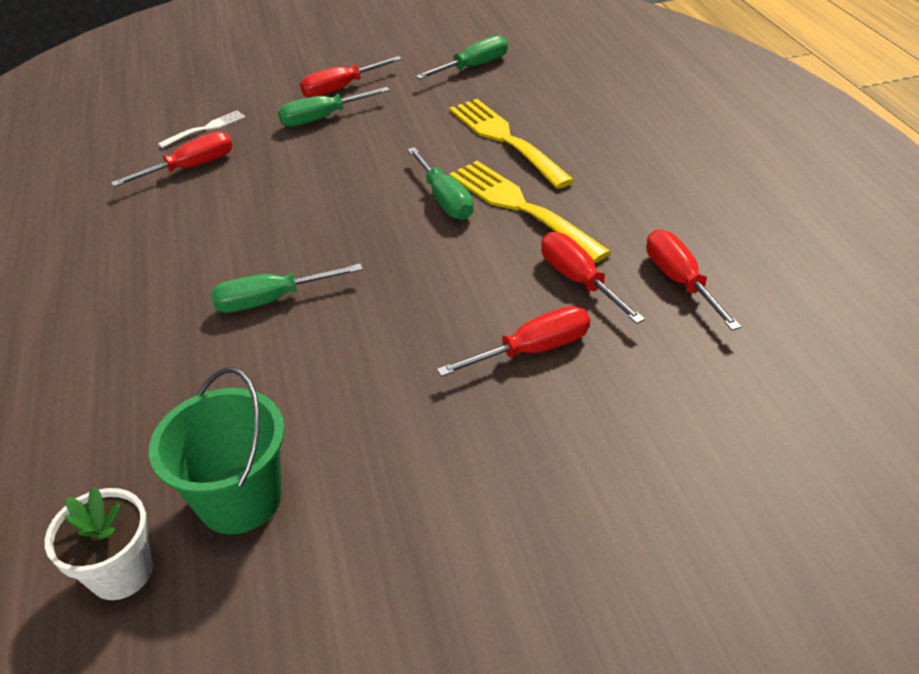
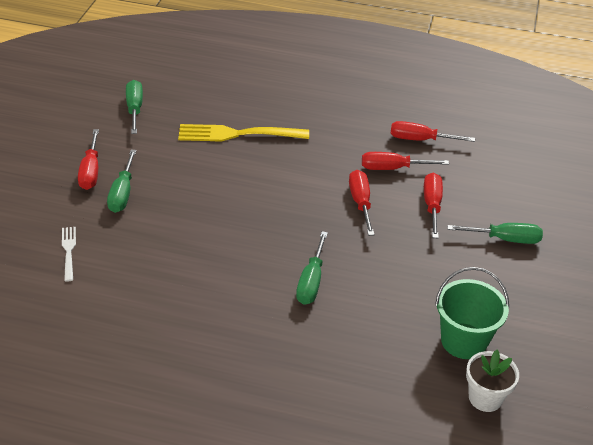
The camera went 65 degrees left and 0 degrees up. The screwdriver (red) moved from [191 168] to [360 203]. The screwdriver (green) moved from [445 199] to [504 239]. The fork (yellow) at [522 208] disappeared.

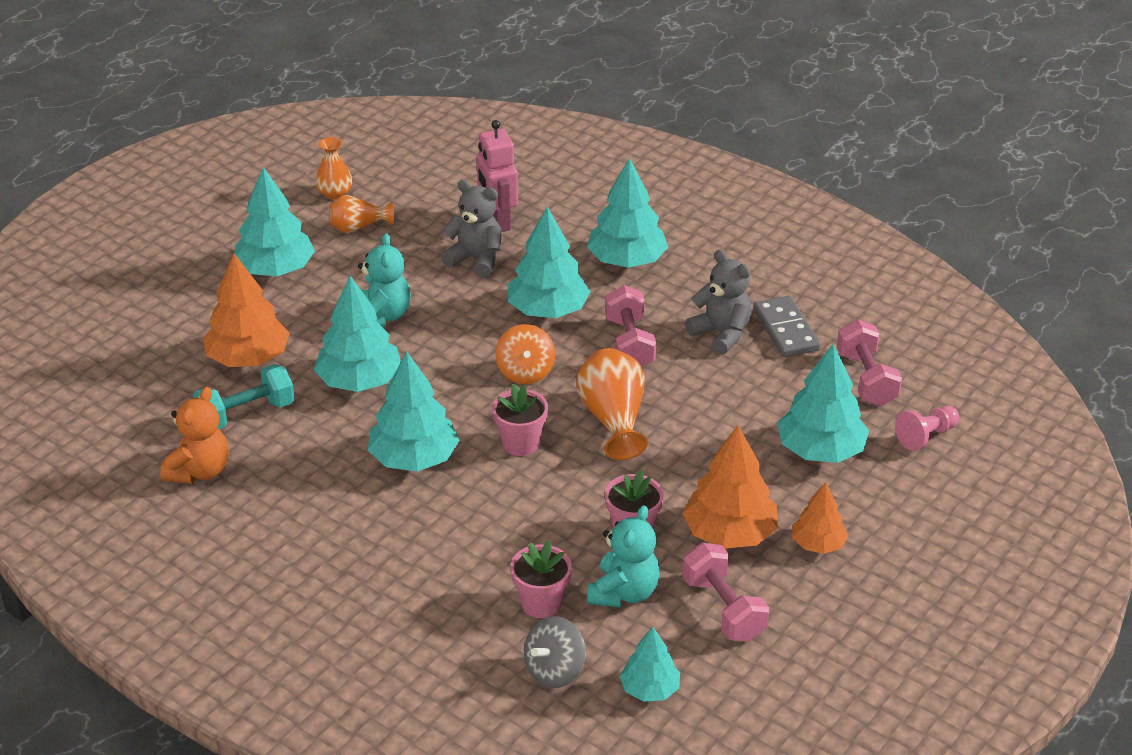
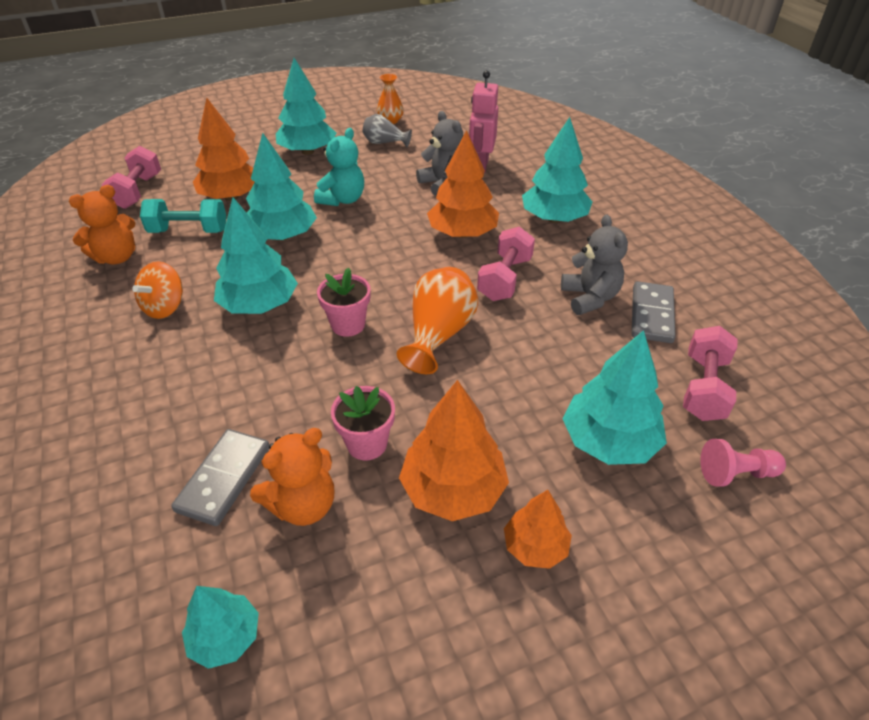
The camera went 30 degrees right and 5 degrees up. The dumbbell (pink) moved from [723 609] to [138 191]. The spinning top (orange) moved from [525 372] to [165 307]. The flower pot (pink) at [541 603] was replaced by the domino (grey) at [224 479]. The teddy bear (turquoise) at [624 592] became the teddy bear (orange) at [303 505]. The vase (orange) at [358 227] became the vase (grey) at [384 143]. The tree (turquoise) at [548 310] became the tree (orange) at [462 233]. The spinning top (grey) at [554 670] disappeared.

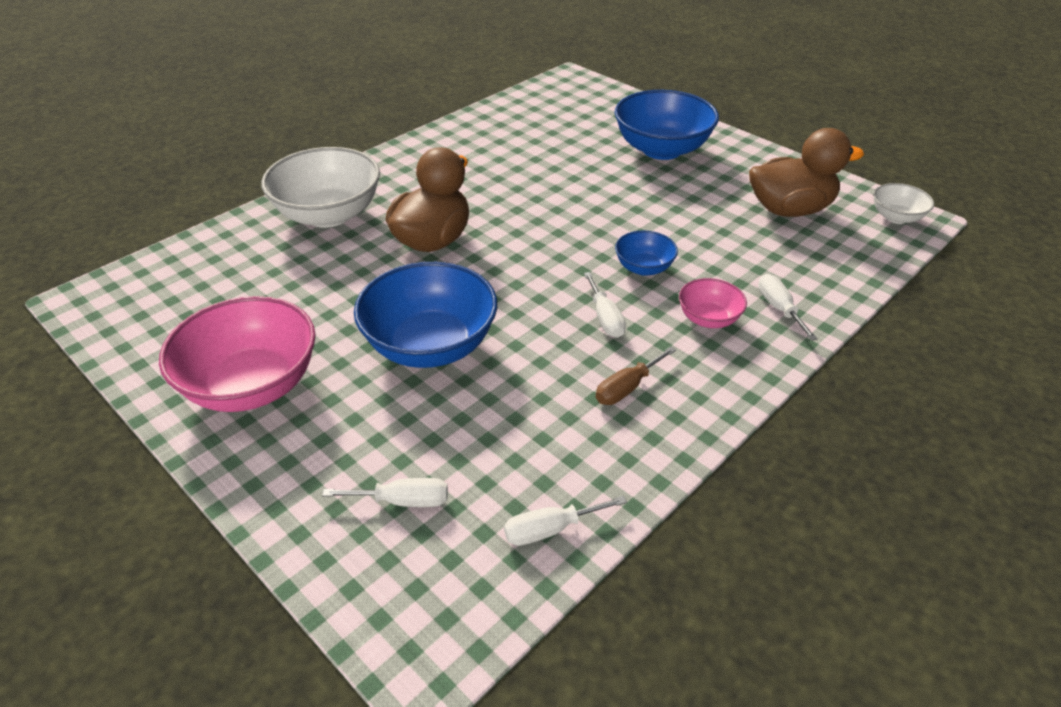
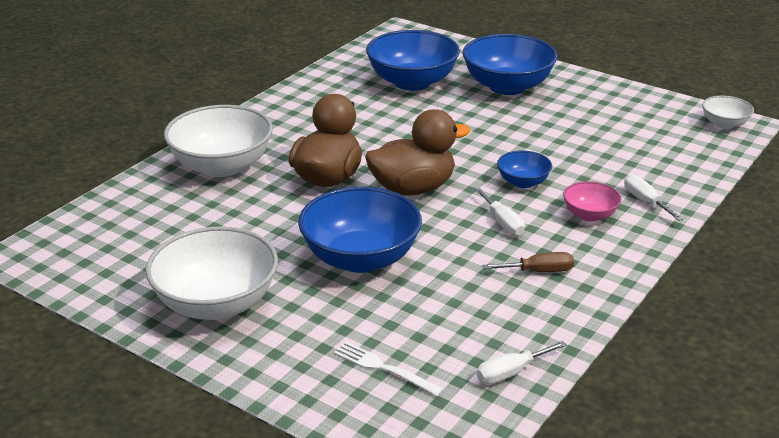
The camera went 10 degrees left and 10 degrees down. The bowl (pink) at [252 385] became the bowl (white) at [216 303]. The screwdriver (white) at [403 501] was replaced by the fork (white) at [384 368]. The duck (brown) moved from [790 209] to [413 188]. The bowl (blue) at [412 82] appeared. The screwdriver (brown) at [627 388] turned 135 degrees counterclockwise.

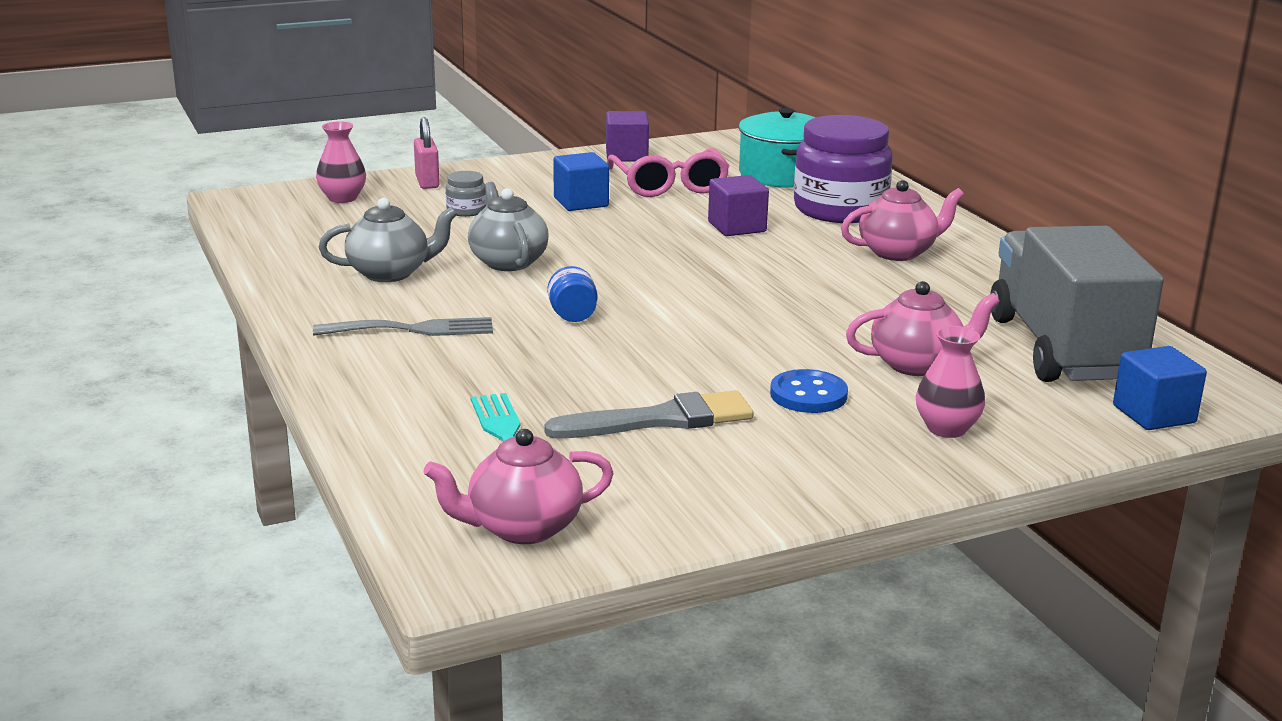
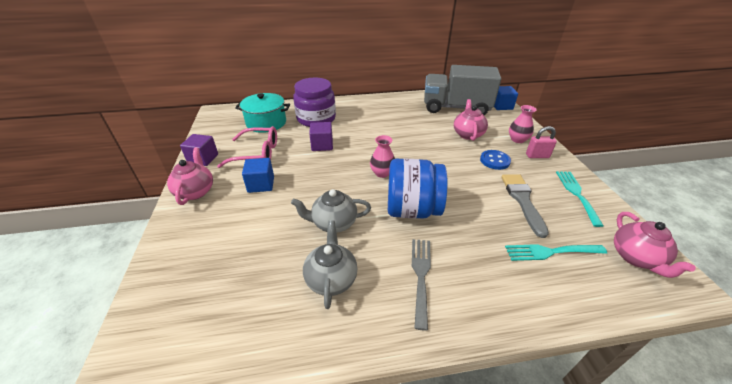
The camera went 75 degrees left and 15 degrees up. The teapot (pink) moved from [898 252] to [195 191]. The vase (pink) moved from [342 198] to [382 173]. The jar (blue) at [573 316] changed to 2.38 times the size. The padlock (pink) moved from [427 182] to [537 156]. The fork (turquoise) at [576 194] appeared. The jar (grey) at [466 210] disappeared.

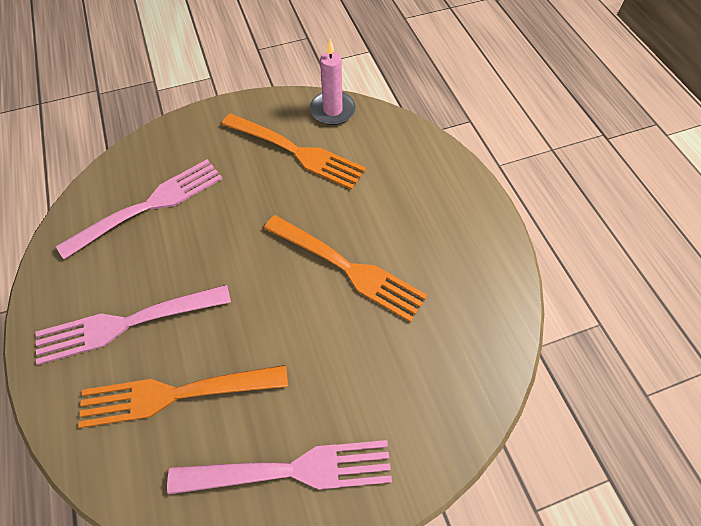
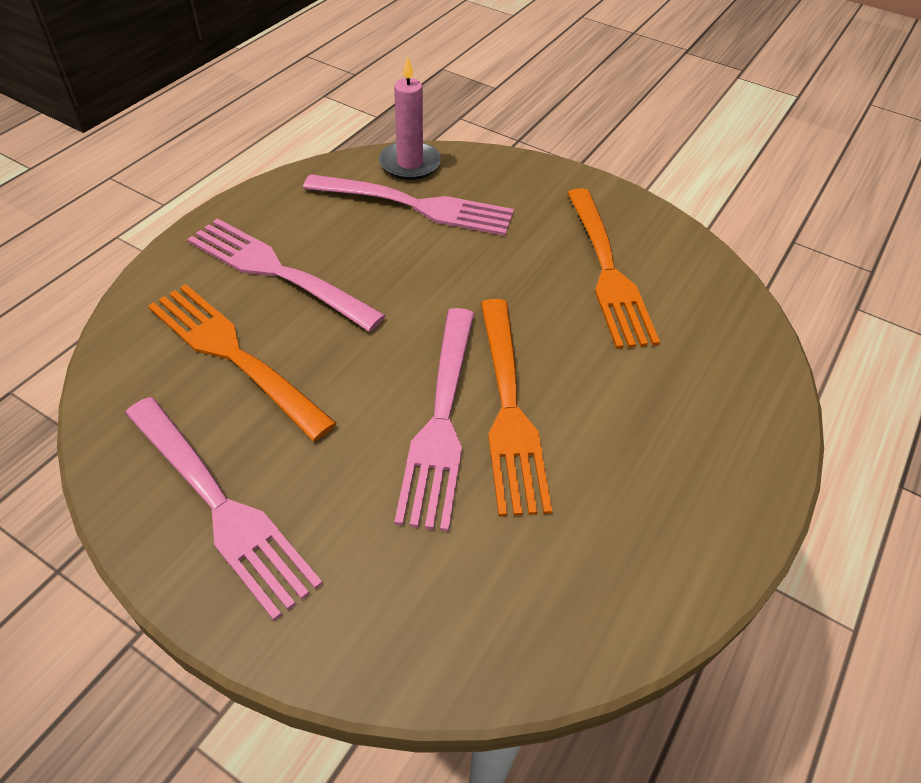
The camera went 50 degrees right and 10 degrees down. The candle (pink) moved from [332 110] to [410 163]. The fork (pink) at [440 418] appeared.

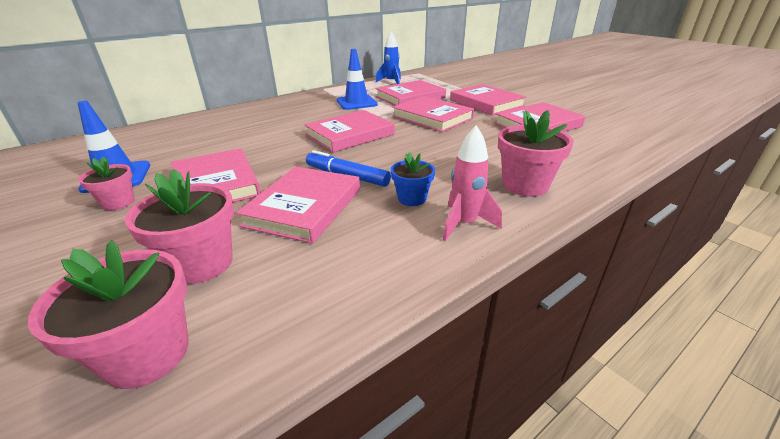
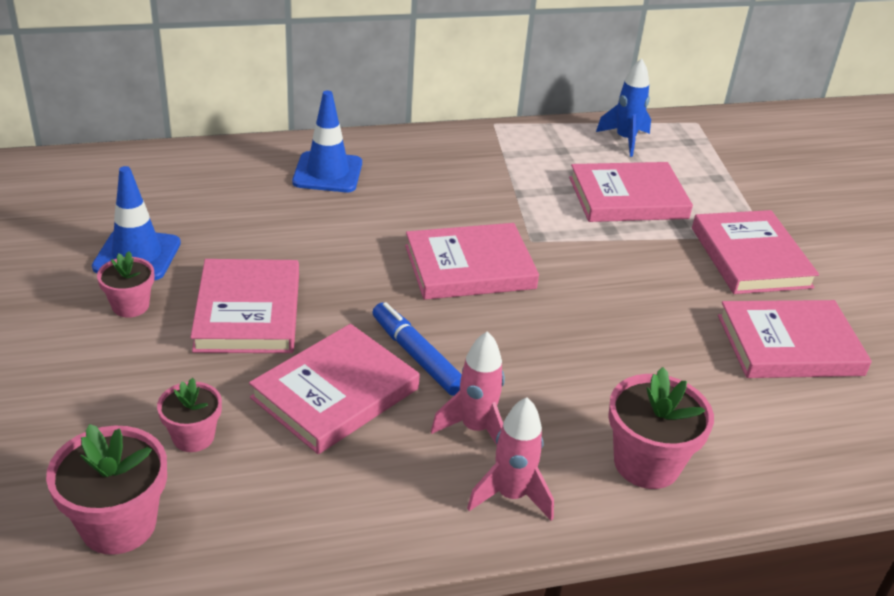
The camera went 20 degrees right and 5 degrees up. The flower pot (pink) at [202 263] changed to 0.61 times the size. The traffic cone (blue) moved from [356 103] to [327 173]. The flower pot (blue) at [412 198] was replaced by the rocket (pink) at [475 429]. The book (pink) at [432 117] disappeared.

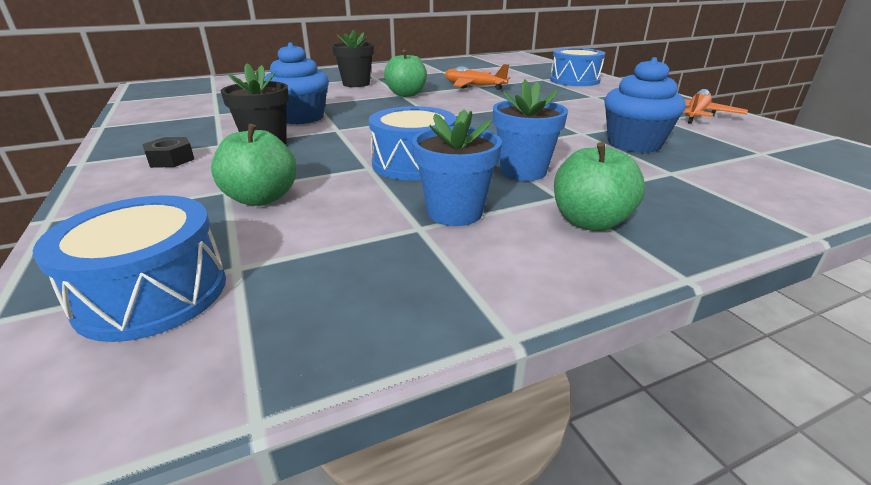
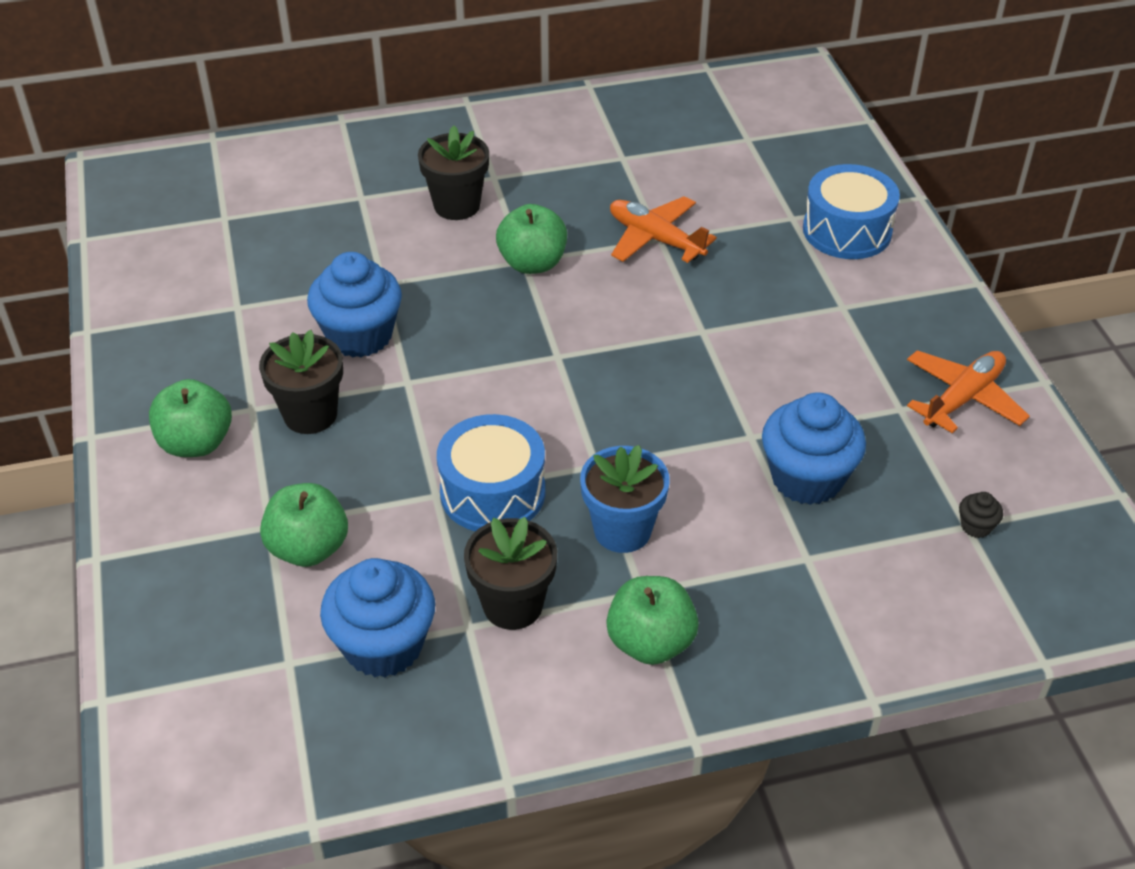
The camera went 10 degrees right and 15 degrees up. The nut (black) at [171 159] was replaced by the apple (green) at [196 443]. The cupcake (blue) at [383 645] appeared. The flower pot (blue) at [454 212] became the flower pot (black) at [513 605]. The cupcake (black) at [976 526] appeared. The drum (blue) at [152 293] disappeared.

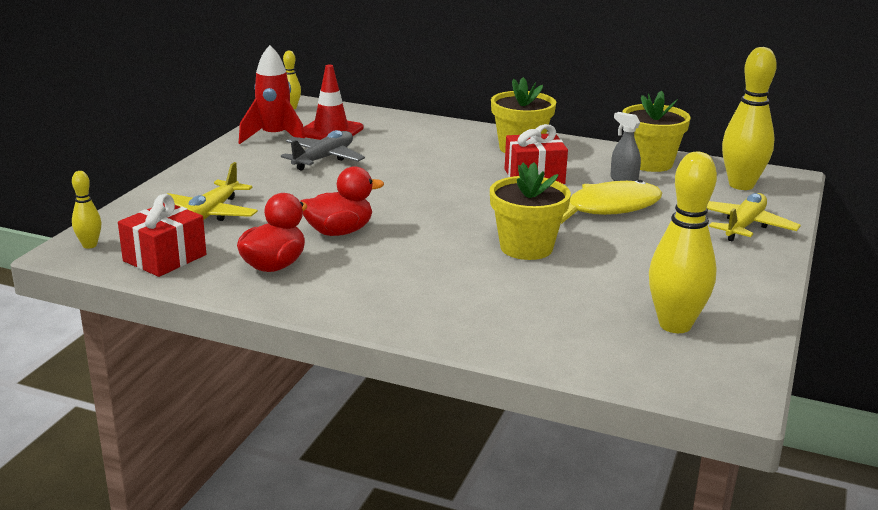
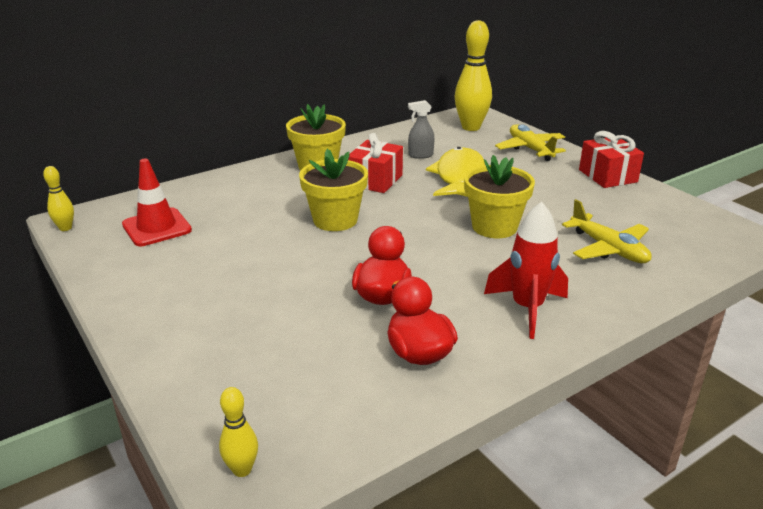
The camera went 55 degrees left and 5 degrees up. The flower pot (yellow) moved from [650 163] to [335 220]. The rocket (red) moved from [274 137] to [527 308]. The plane (yellow) moved from [210 214] to [608 249]. The gift (red) moved from [164 258] to [607 176]. The plane (grey) at [324 159] disappeared. The bowling pin (yellow) at [675 325] disappeared.

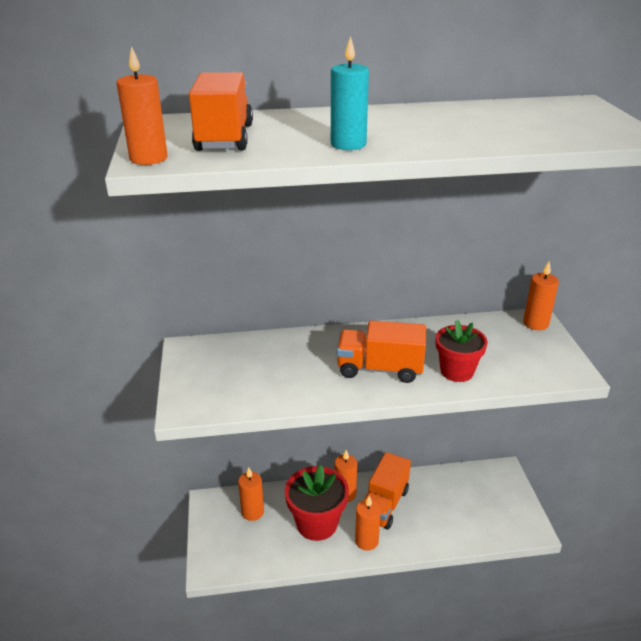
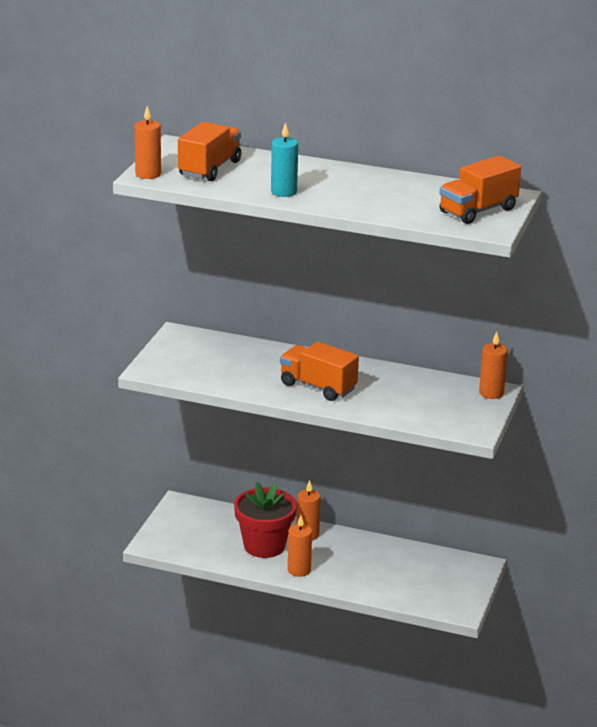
The camera went 25 degrees right and 5 degrees down. The truck (orange) moved from [384 504] to [478 211]. The candle (orange) at [252 512] disappeared. The flower pot (red) at [457 371] disappeared.

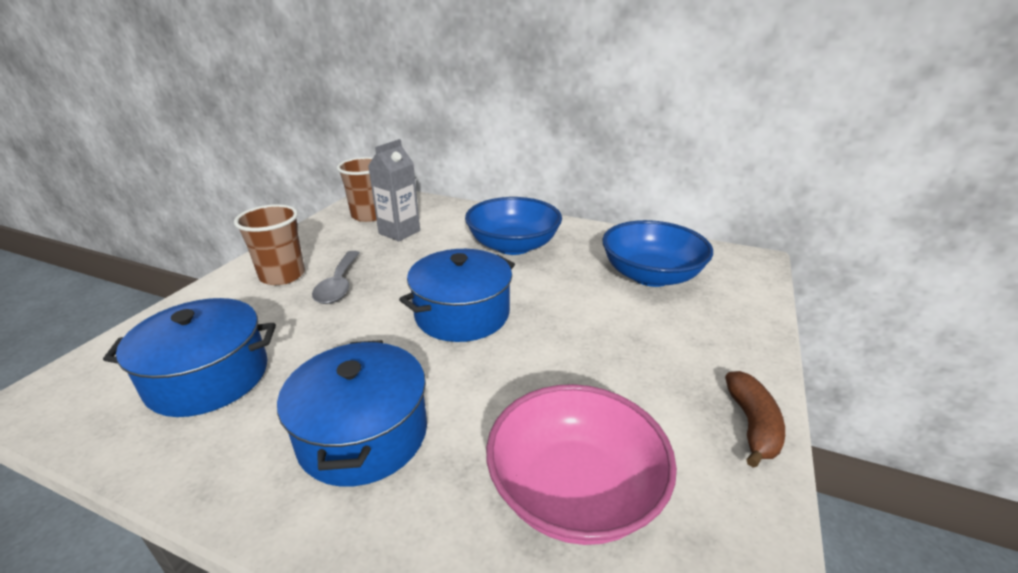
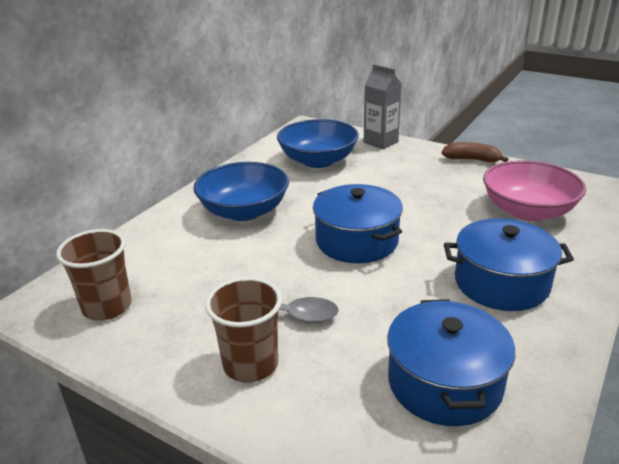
The camera went 80 degrees left and 0 degrees up. The carton (grey) moved from [399 232] to [380 142].

